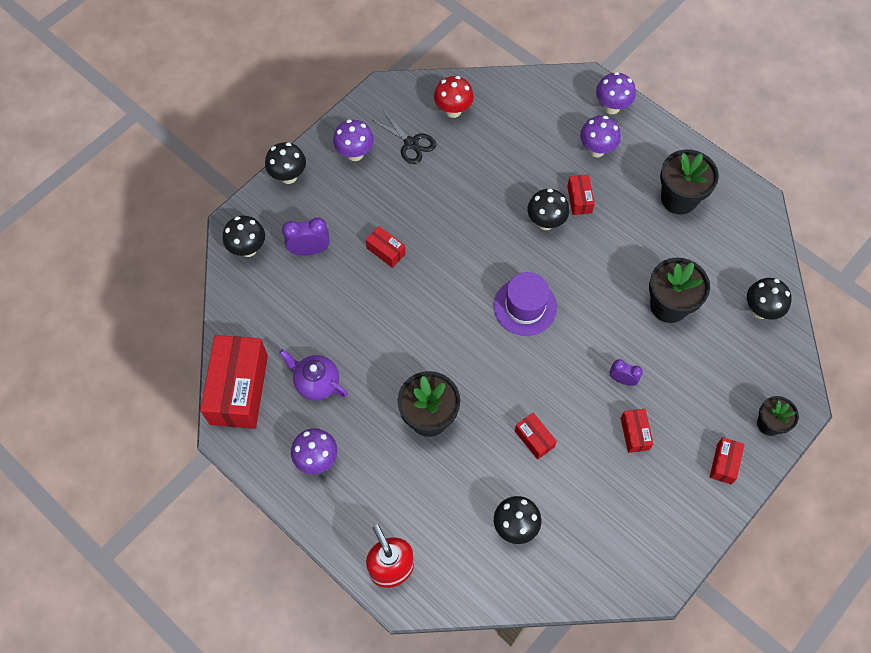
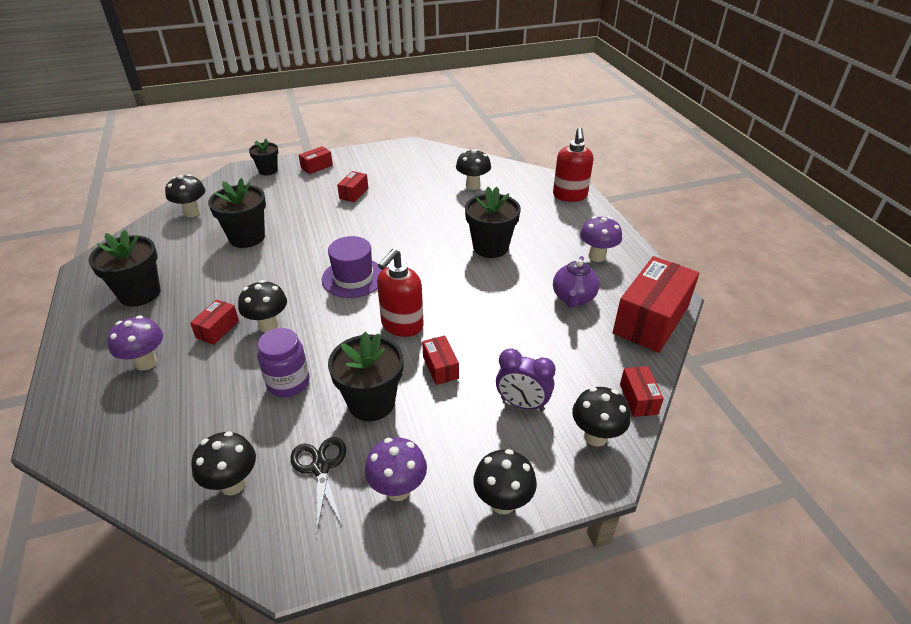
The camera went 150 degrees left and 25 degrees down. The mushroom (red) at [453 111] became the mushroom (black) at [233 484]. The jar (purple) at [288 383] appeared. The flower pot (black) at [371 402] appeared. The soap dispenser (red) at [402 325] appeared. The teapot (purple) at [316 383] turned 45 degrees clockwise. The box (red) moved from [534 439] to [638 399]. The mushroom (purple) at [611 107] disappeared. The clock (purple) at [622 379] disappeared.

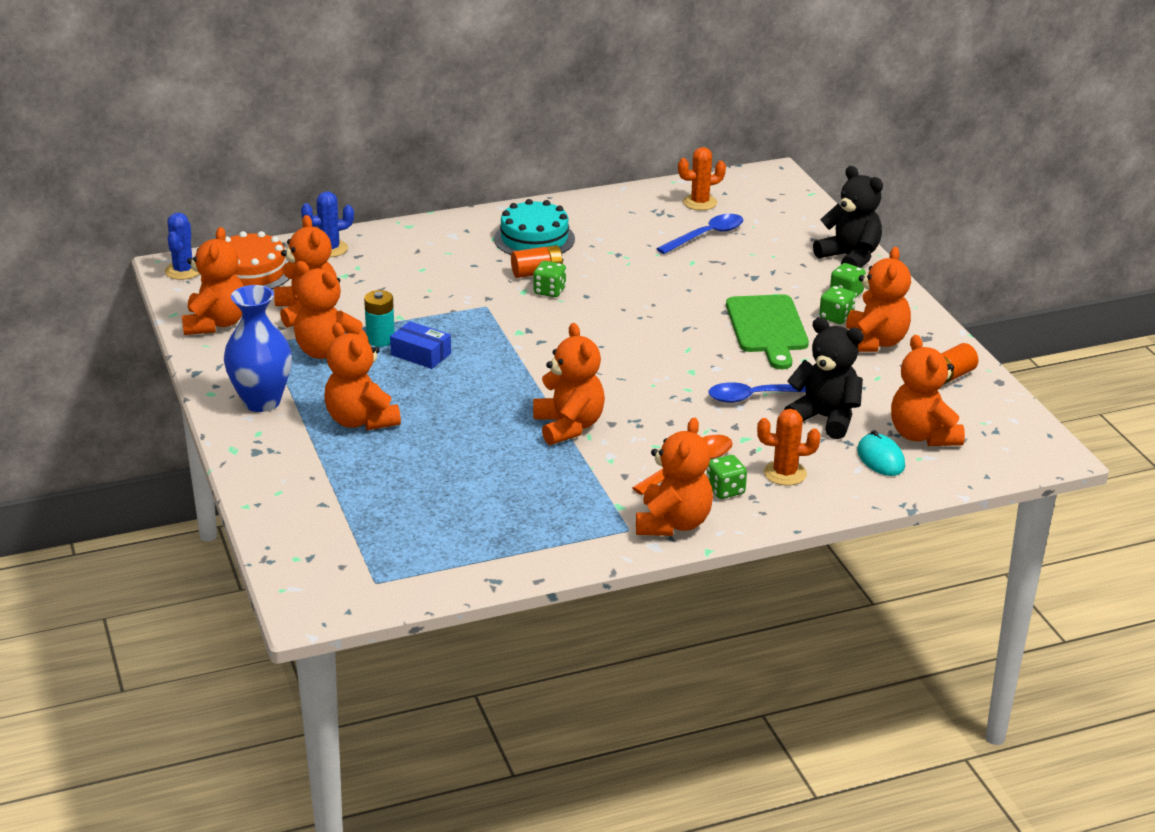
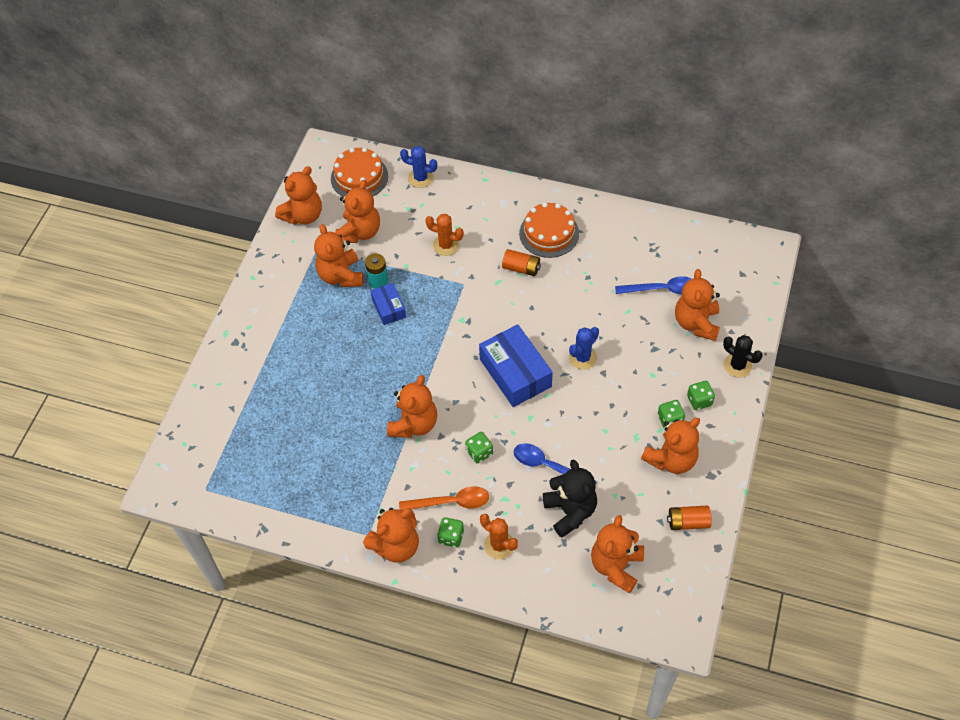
The camera went 40 degrees right and 25 degrees up. The cactus (orange) moved from [700 203] to [446 245]. The dice (green) moved from [549 291] to [479 452]. The box (blue) at [515 373] appeared. The cake (turquoise) at [534 239] became the cake (orange) at [549 233]. The cactus (blue) moved from [183 271] to [582 358]. The teddy bear (orange) moved from [361 421] to [696 323]. The teddy bear (black) at [850 258] was replaced by the cactus (black) at [737 365]. The vase (blue) at [261 402] disappeared. The cutting board (green) at [767 328] disappeared. The mouse (turquoise) at [880 458] disappeared.

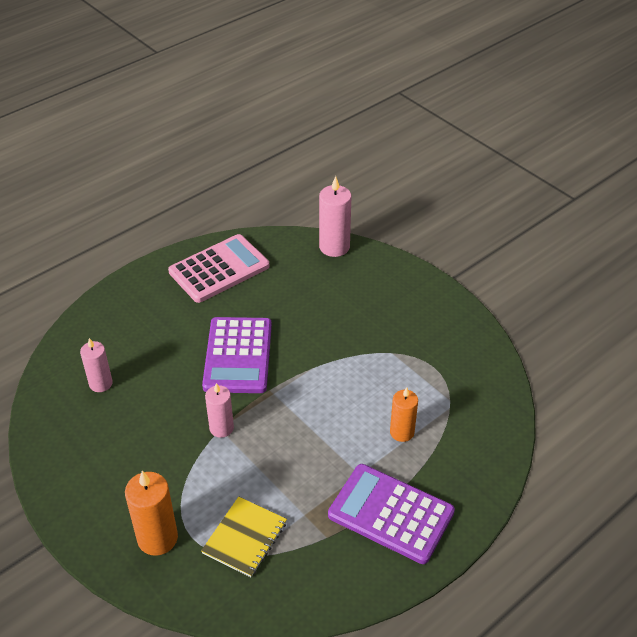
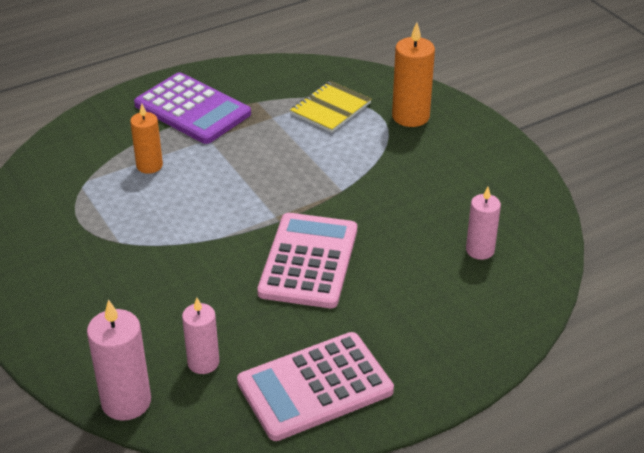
The camera went 170 degrees left and 5 degrees down. The candle (pink) moved from [221 428] to [203 362]. The calculator (purple) at [238 355] became the calculator (pink) at [309 261].

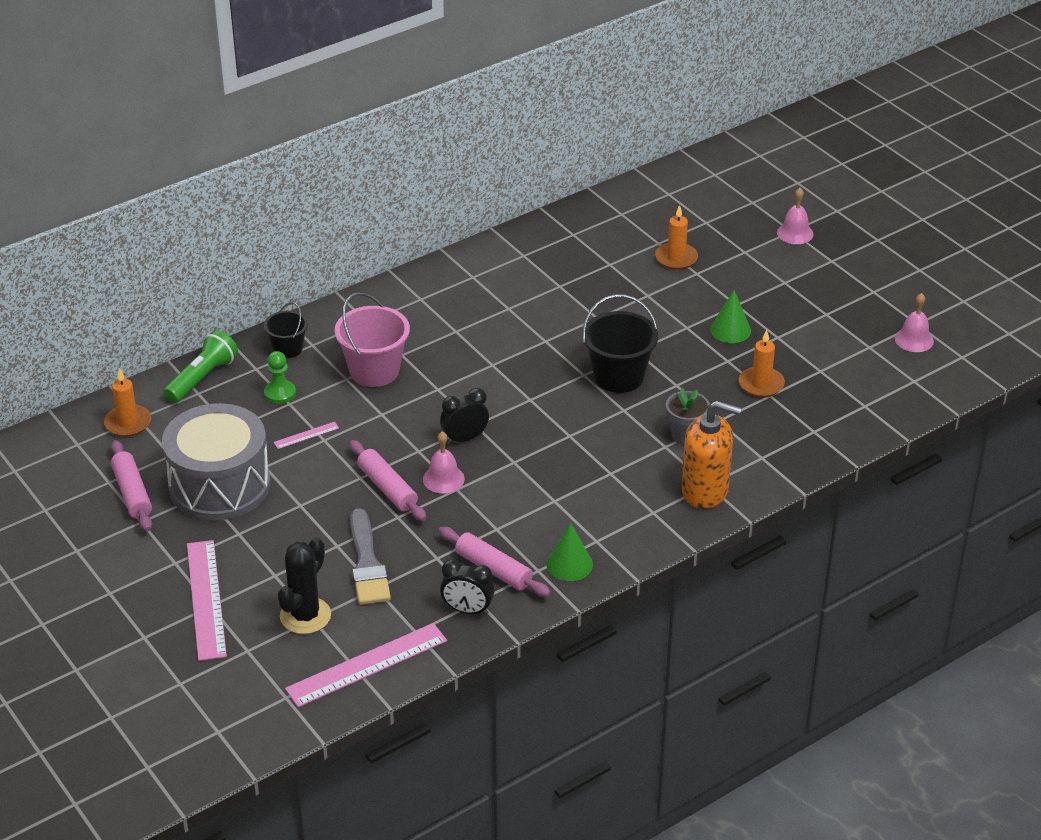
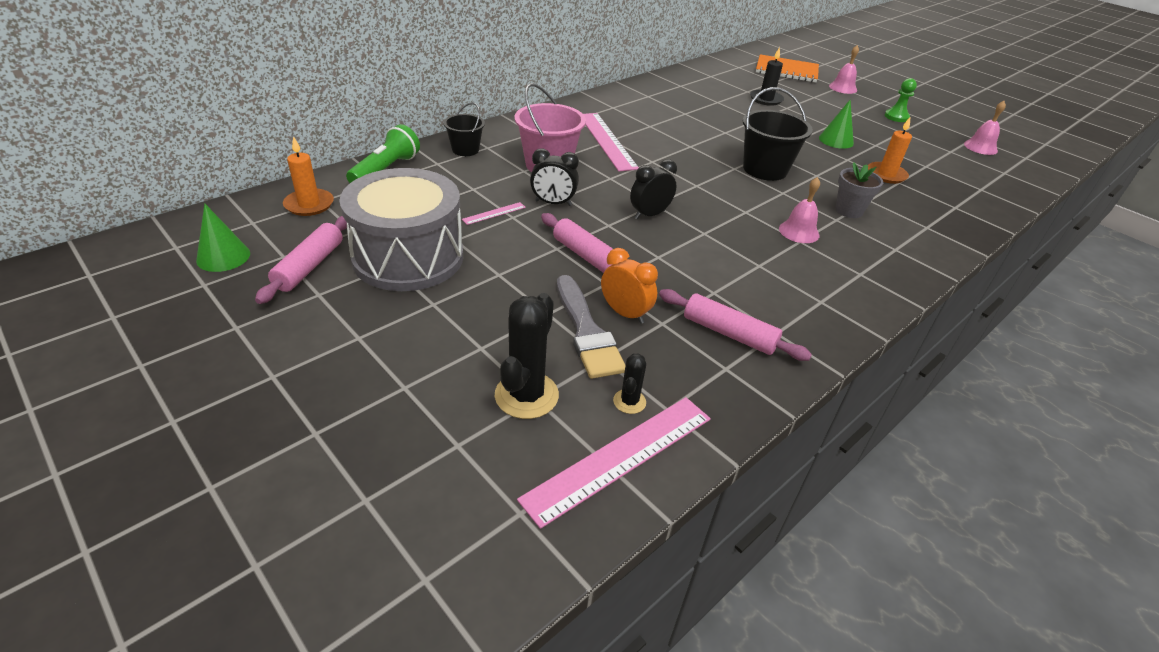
The camera went 10 degrees left and 0 degrees up. The cone (green) moved from [569 564] to [223 257]. The rolling pin (pink) at [132 493] turned 45 degrees clockwise. The clock (black) moved from [467 610] to [553 203]. The ruler (pink) moved from [206 599] to [607 140]. The clock (orange) at [625 313] appeared. The cactus (black) at [629 401] appeared. The candle (orange) at [676 258] became the candle (black) at [766 99]. The notebook (orange) at [786 71] appeared. The bell (pink) moved from [443 479] to [799 231]. The pawn (green) moved from [280 393] to [896 117]. The soap dispenser (orange) at [705 491] disappeared.

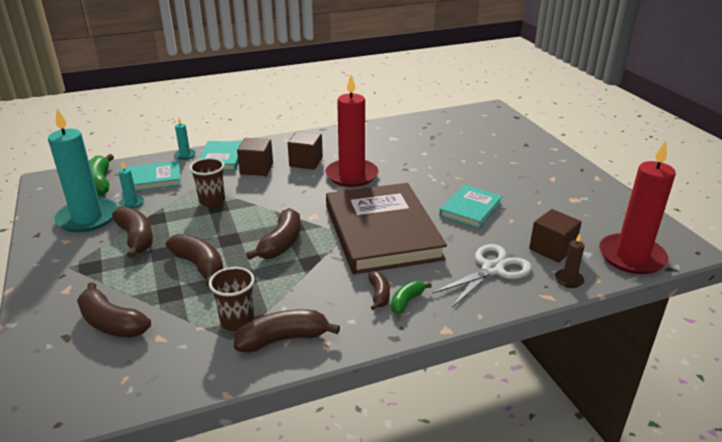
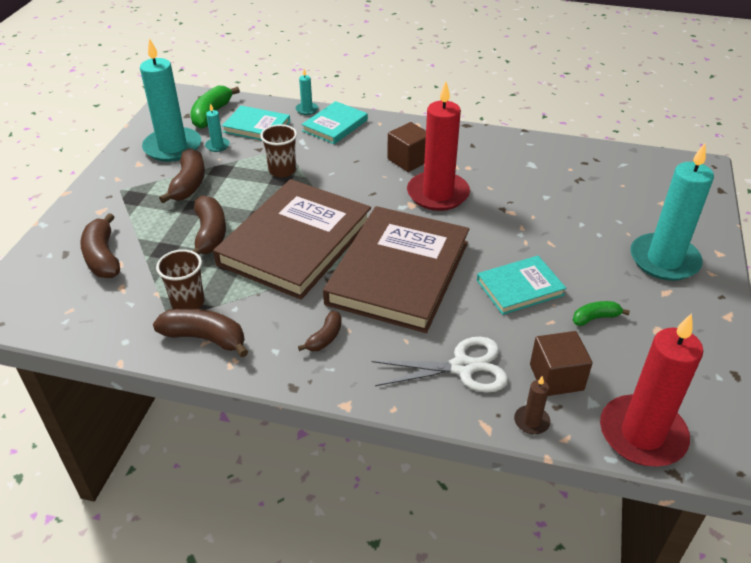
The camera went 35 degrees right and 10 degrees up. The banana (brown) at [281 243] was replaced by the book (brown) at [296 242]. The banana (green) moved from [406 301] to [595 318]. The candle (turquoise) at [664 260] appeared. The cube (brown) at [256 169] disappeared.

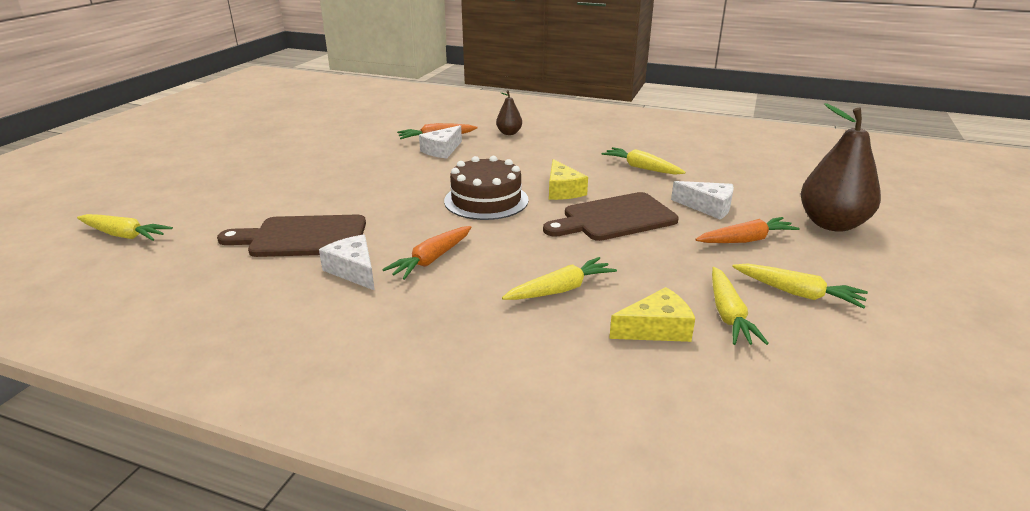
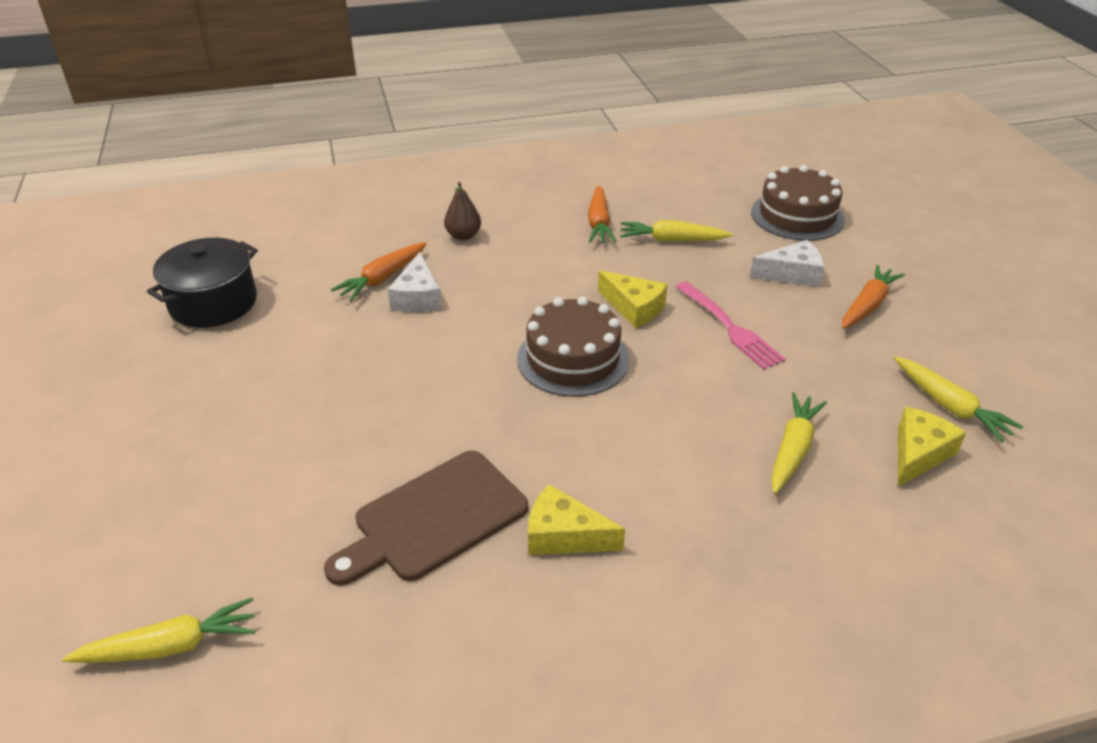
The camera went 35 degrees left and 10 degrees up. The pot (black) at [213 303] appeared. The cheese (white) at [354 270] became the cheese (yellow) at [564 535]. The carrot (orange) moved from [431 259] to [599 223]. The cutting board (brown) at [614 218] was replaced by the fork (pink) at [729 327]. The cake (brown) at [797 216] appeared. The carrot (yellow) at [798 293] disappeared. The pear (brown) at [832 224] disappeared.

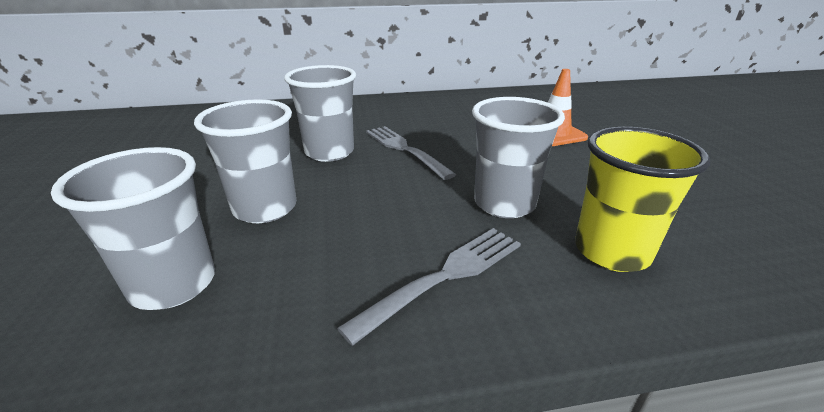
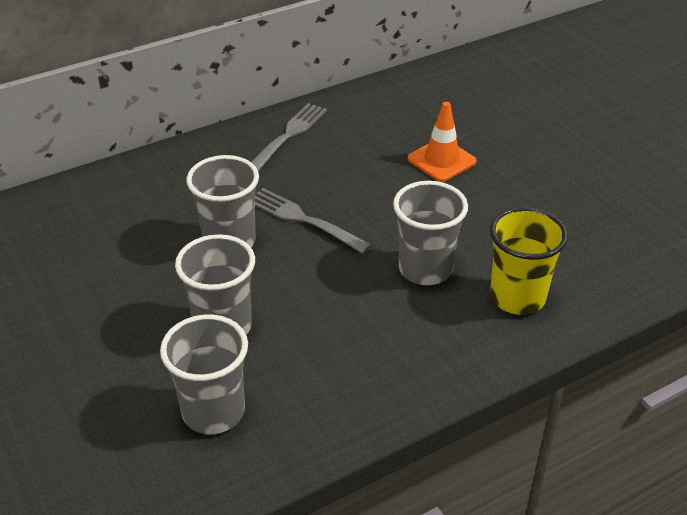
The camera went 20 degrees left and 10 degrees up. The fork (grey) moved from [445 277] to [288 136].

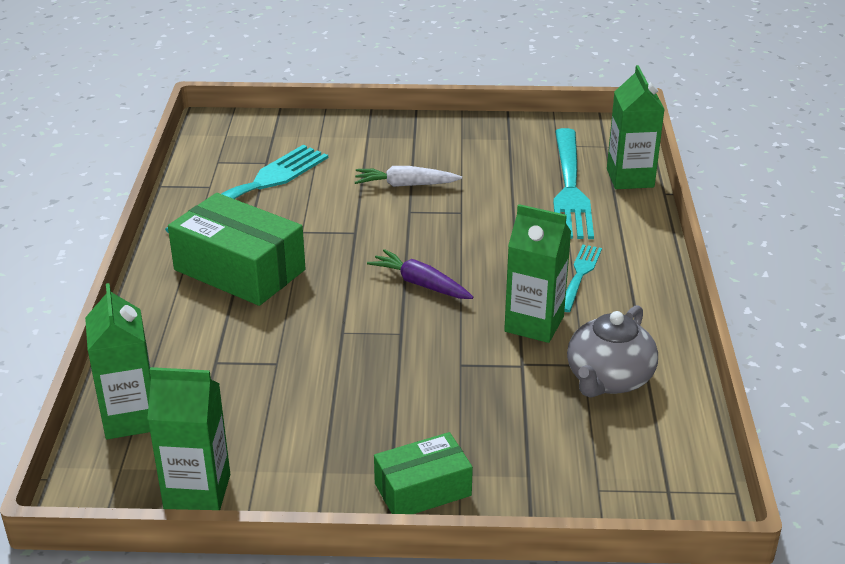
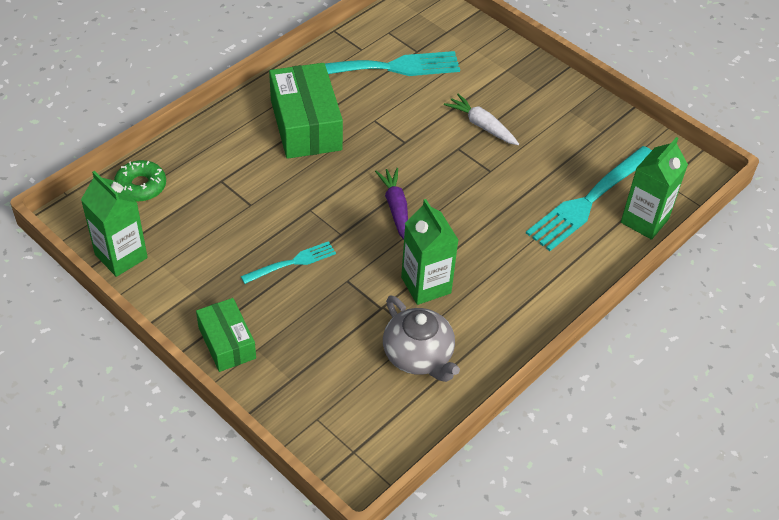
The camera went 40 degrees right and 15 degrees up. The carton (green) at [130 418] was replaced by the donut (green) at [141 186]. The box (green) at [423 489] turned 45 degrees clockwise. The fork (turquoise) moved from [579 275] to [292 262]. The teapot (grey) at [608 379] turned 105 degrees counterclockwise.

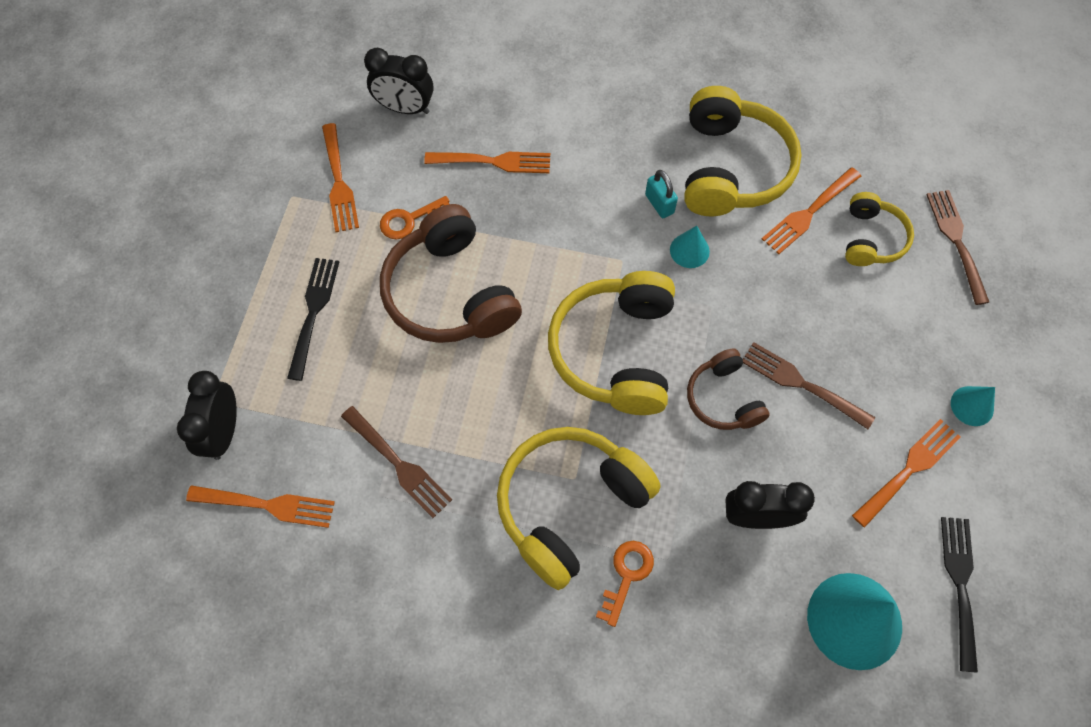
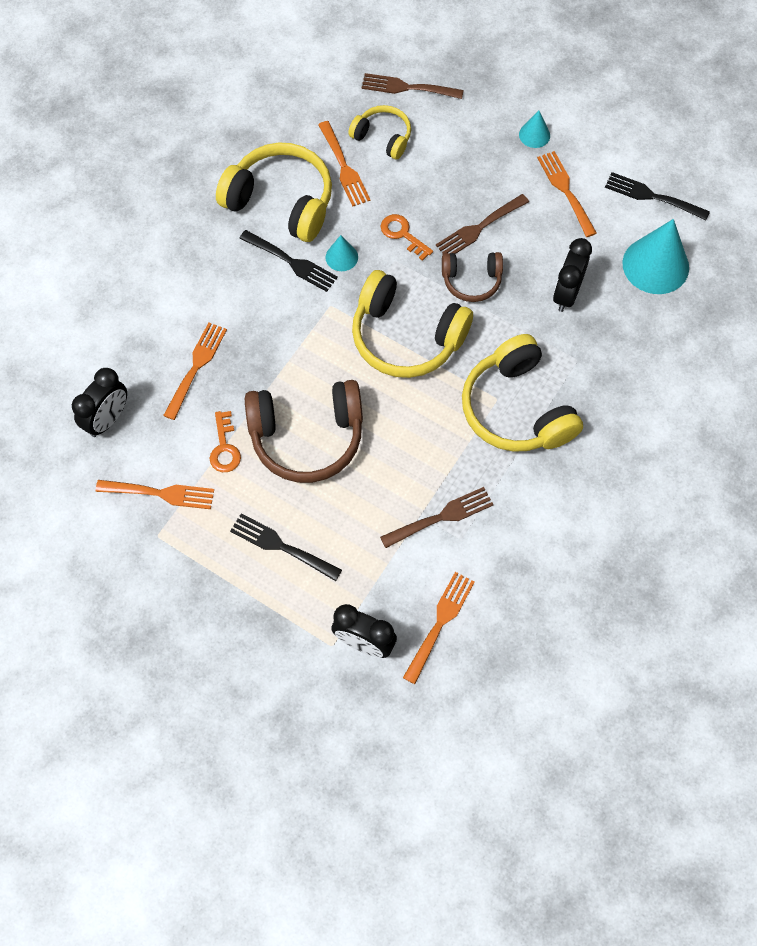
The camera went 70 degrees left and 0 degrees up. The padlock (turquoise) at [659 204] was replaced by the fork (black) at [291 262]. The key (orange) moved from [626 575] to [402 234].

